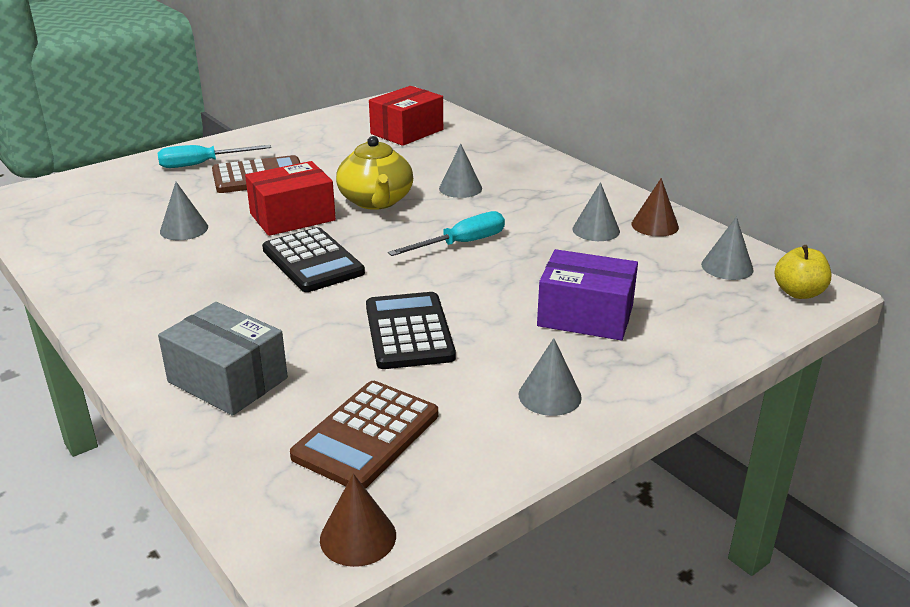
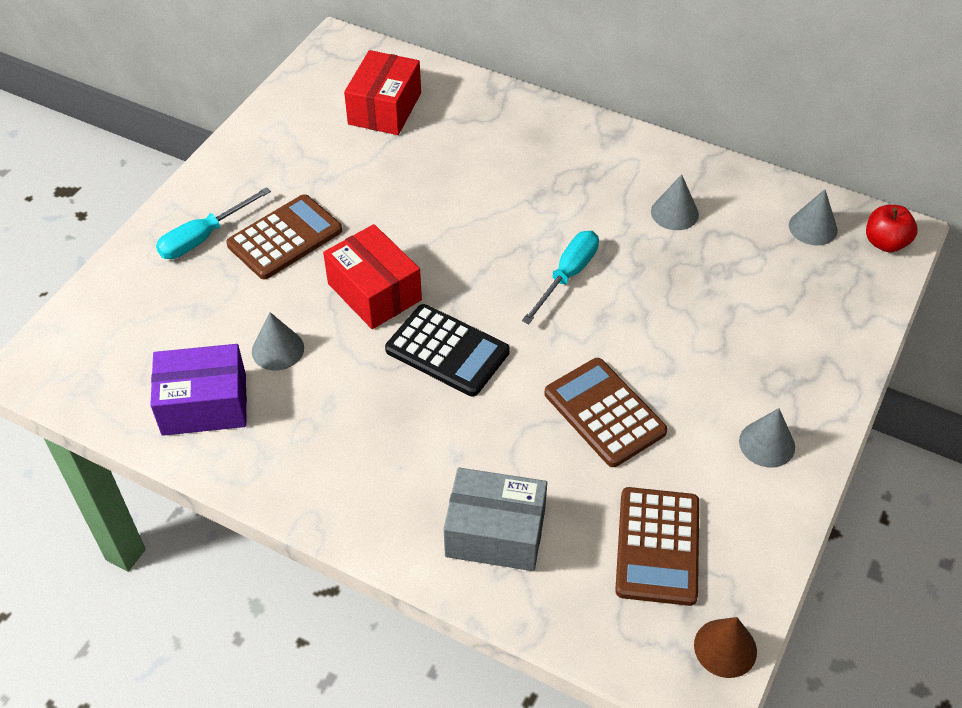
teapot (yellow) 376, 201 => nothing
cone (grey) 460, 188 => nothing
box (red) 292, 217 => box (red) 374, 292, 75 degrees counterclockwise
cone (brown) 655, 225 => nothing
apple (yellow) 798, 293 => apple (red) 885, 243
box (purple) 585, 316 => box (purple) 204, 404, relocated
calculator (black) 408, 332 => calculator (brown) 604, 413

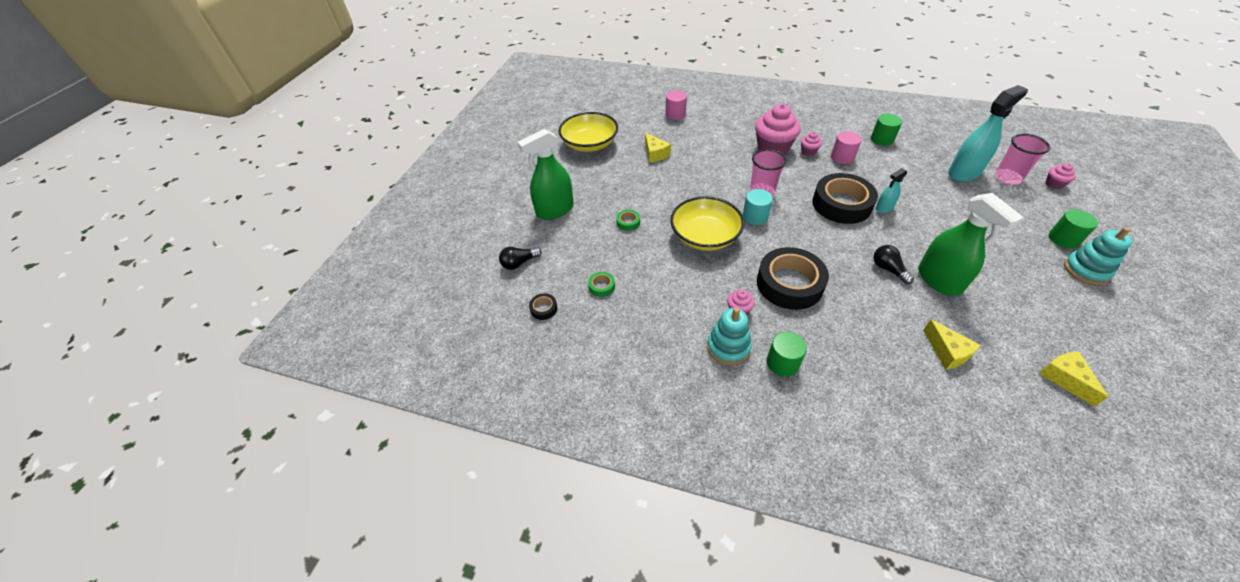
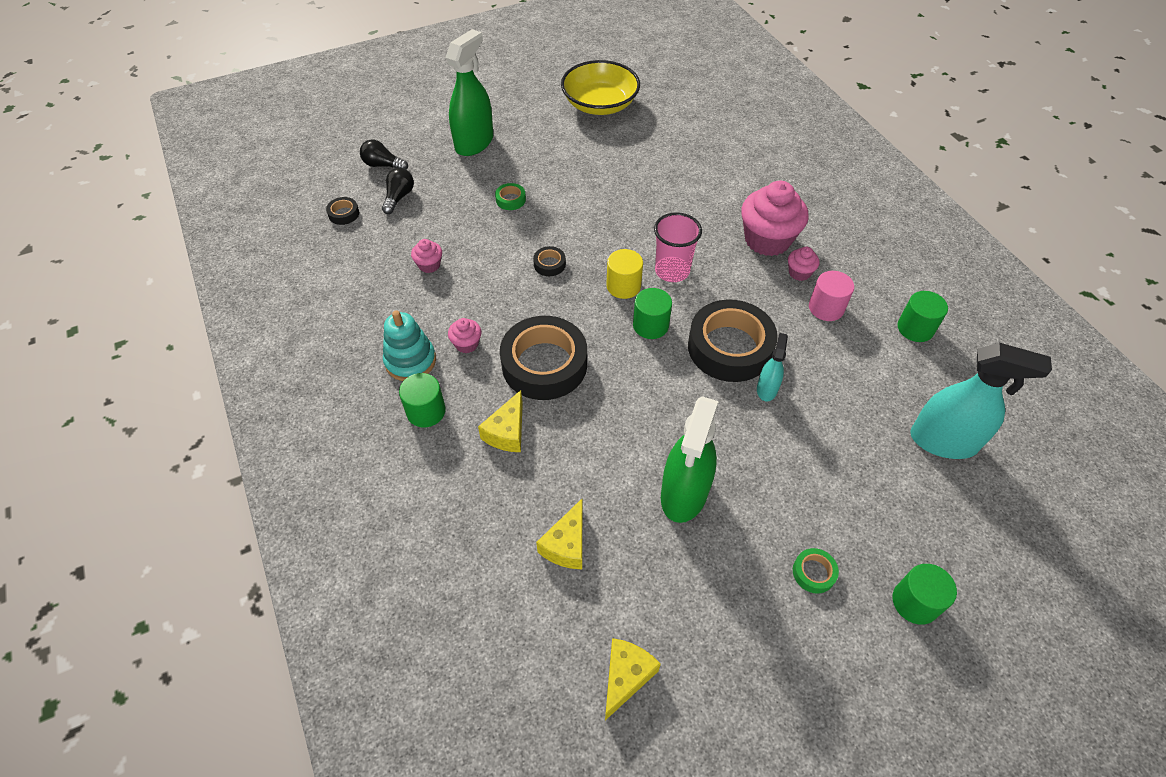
cylinder (pink) 675, 114 => nothing
spray bottle (green) 554, 210 => spray bottle (green) 474, 143, 105 degrees clockwise
cheese (yellow) 655, 154 => cheese (yellow) 507, 432, relocated
cup (pink) 1007, 178 => nothing
cupcake (pink) 1054, 184 => cupcake (pink) 429, 265, relocated
spray bottle (turquoise) 884, 208 => spray bottle (turquoise) 767, 389, 90 degrees clockwise
cylinder (turquoise) 755, 217 => cylinder (yellow) 623, 286
bowl (yellow) 705, 236 => tape (black) 549, 264
stacking toy (turquoise) 1086, 270 => nothing
light bulb (black) 888, 269 => light bulb (black) 399, 197, relocated
tape (green) 601, 286 => tape (green) 813, 573, relocated
nothing => cylinder (green) 650, 325

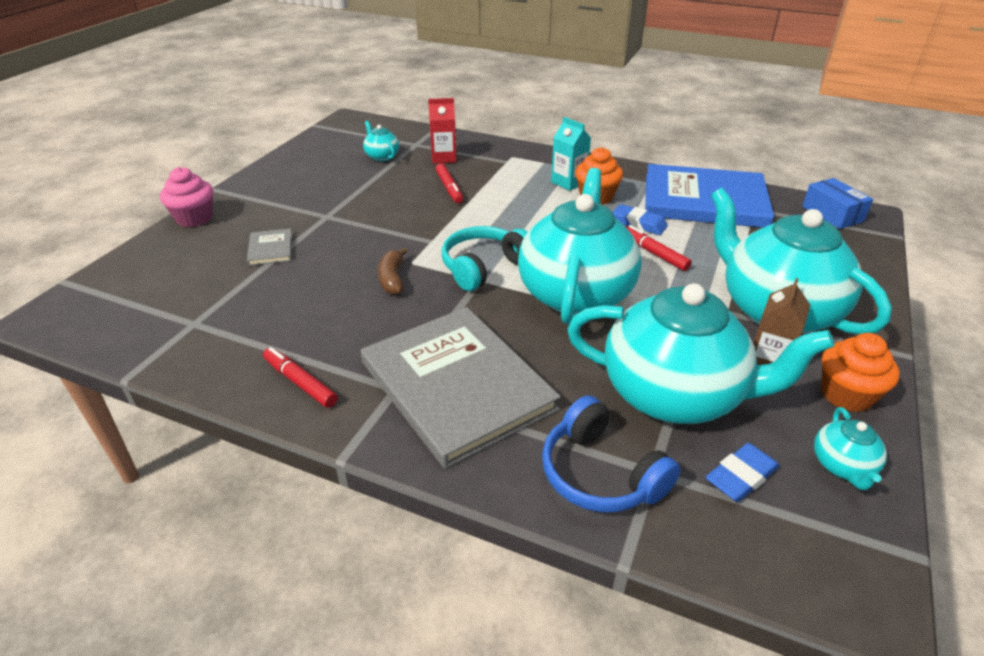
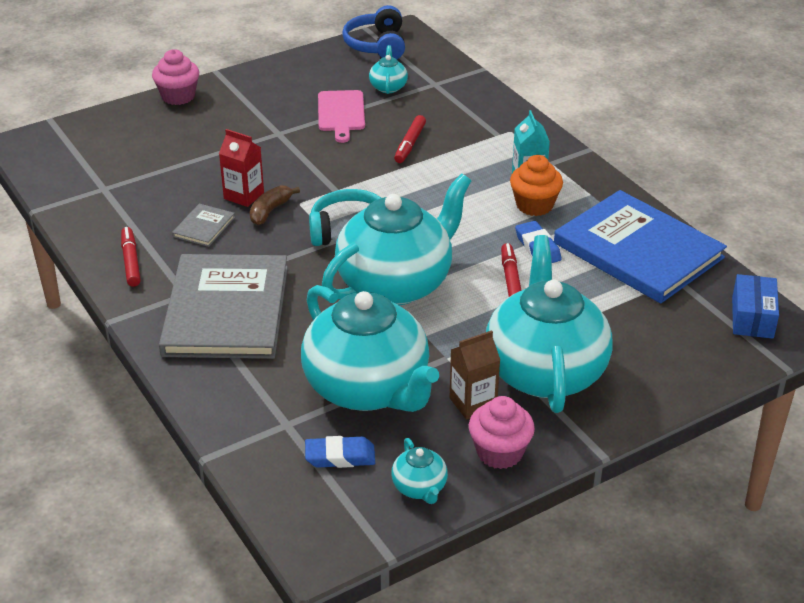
carton (red) 443, 158 => carton (red) 244, 195, relocated
book (grey) 271, 249 => book (grey) 204, 227, relocated
cupcake (orange) 846, 395 => cupcake (pink) 499, 452
headphones (blue) 600, 474 => headphones (blue) 377, 45, relocated
teapot (turquoise) 842, 466 => teapot (turquoise) 420, 488, 60 degrees counterclockwise
nothing => cutting board (pink) 341, 113

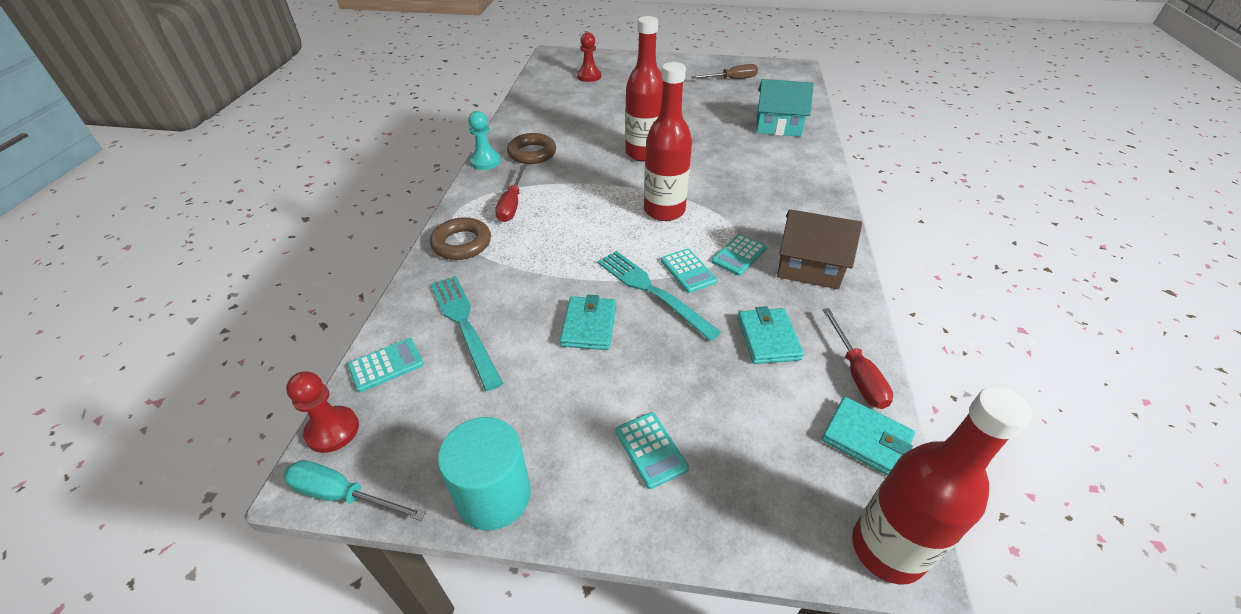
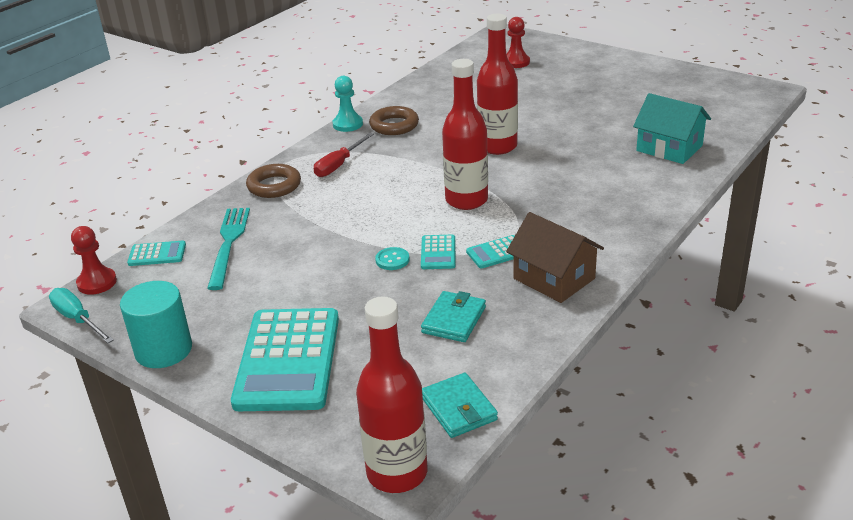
screwdriver (brown) 731, 79 => nothing
fork (turquoise) 652, 291 => button (turquoise) 392, 260
wallet (turquoise) 589, 326 => nothing
screwdriver (red) 856, 373 => nothing
calculator (turquoise) 651, 449 => calculator (turquoise) 288, 360, x2.29

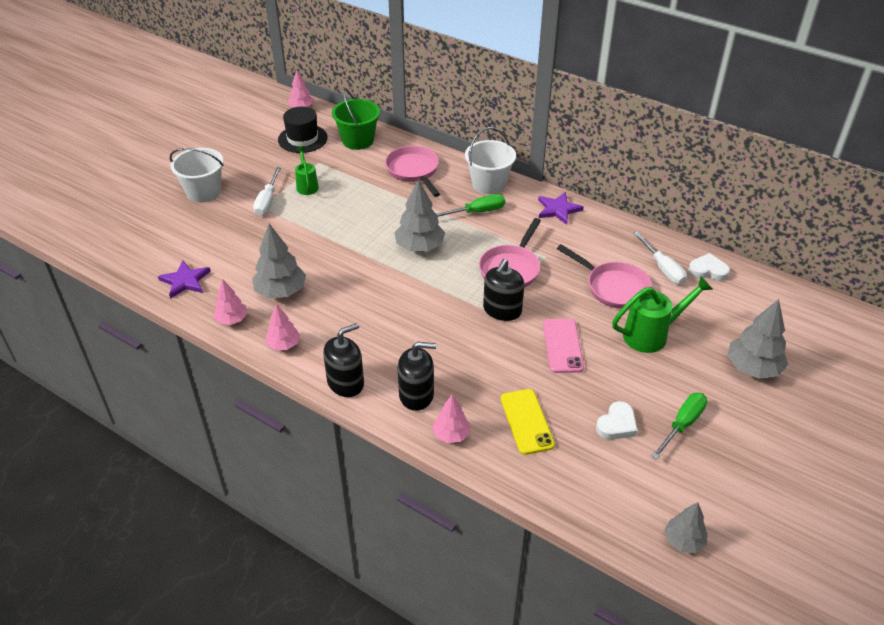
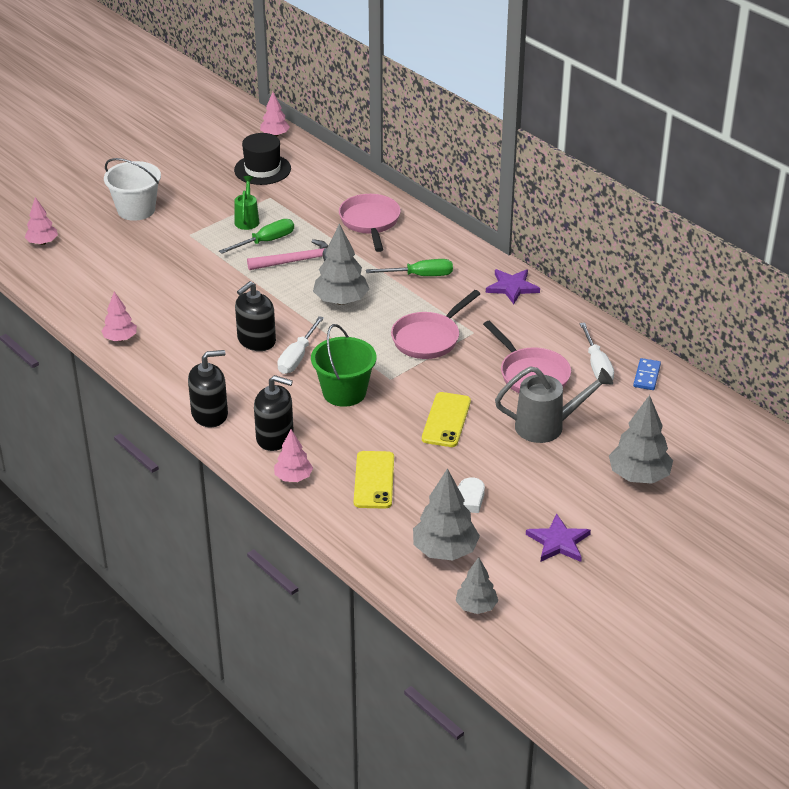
bucket (green) 358, 140 => bucket (green) 344, 392, relocated
bucket (white) 489, 184 => nothing
screwdriver (white) 267, 201 => screwdriver (white) 297, 357, relocated
tree (grey) 281, 291 => tree (grey) 445, 550, relocated
heart (white) 708, 271 => domino (blue) 647, 376
soap dispenser (black) 502, 310 => soap dispenser (black) 256, 341, relocated
star (purple) 185, 281 => star (purple) 558, 542, relocated
watering can (green) 651, 335 => watering can (grey) 547, 426
tree (pink) 284, 345 => tree (pink) 42, 242, relocated
phone (pink) 562, 346 => phone (yellow) 446, 420
screwdriver (green) 682, 424 => screwdriver (green) 266, 241, relocated
nothing => hammer (pink) 297, 261

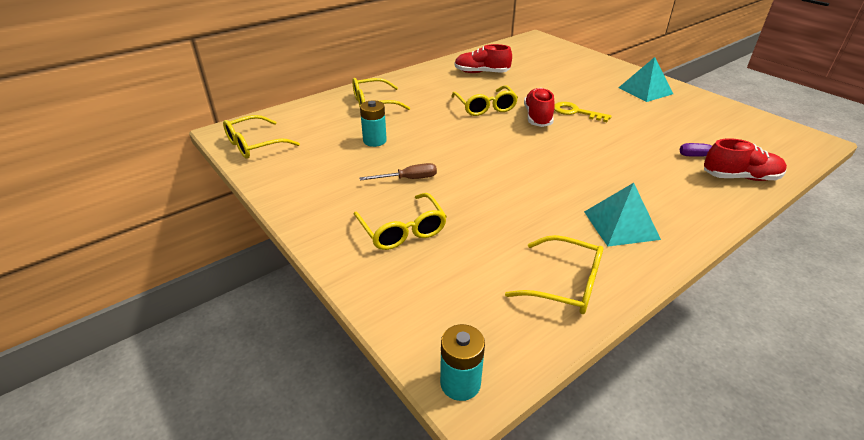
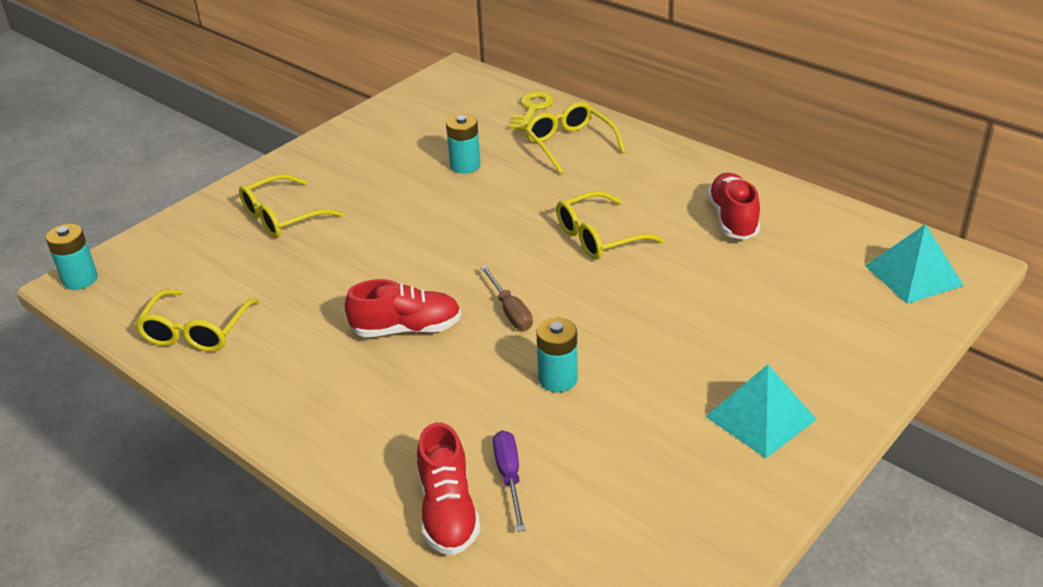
shoe (red) 537, 117 => shoe (red) 406, 329, relocated
key (yellow) 576, 112 => key (yellow) 532, 109, relocated
glasses (yellow) 255, 145 => nothing
screwdriver (brown) 408, 179 => screwdriver (brown) 510, 311, relocated
pyramid (turquoise) 621, 225 => pyramid (turquoise) 913, 275, relocated
nothing => battery (turquoise) 558, 379

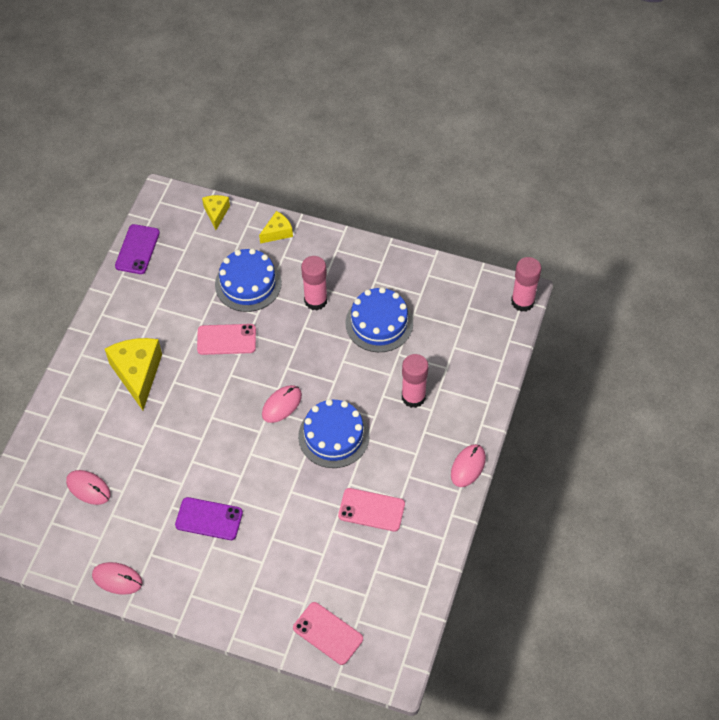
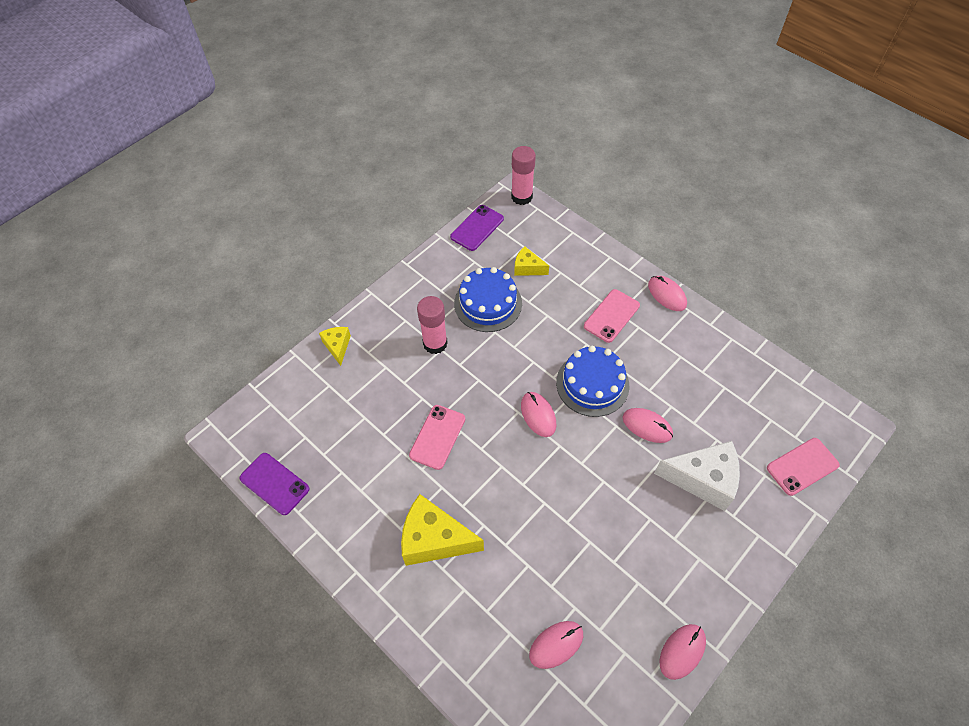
cheese (yellow) 216, 213 => cheese (yellow) 527, 268, relocated
cake (blue) 248, 283 => nothing
glue stick (pink) 413, 397 => nothing
phone (pink) 371, 510 => phone (pink) 611, 316, relocated
phone (purple) 209, 519 => phone (purple) 477, 228, relocated
nothing => mouse (pink) 647, 426
nothing => cheese (white) 703, 479

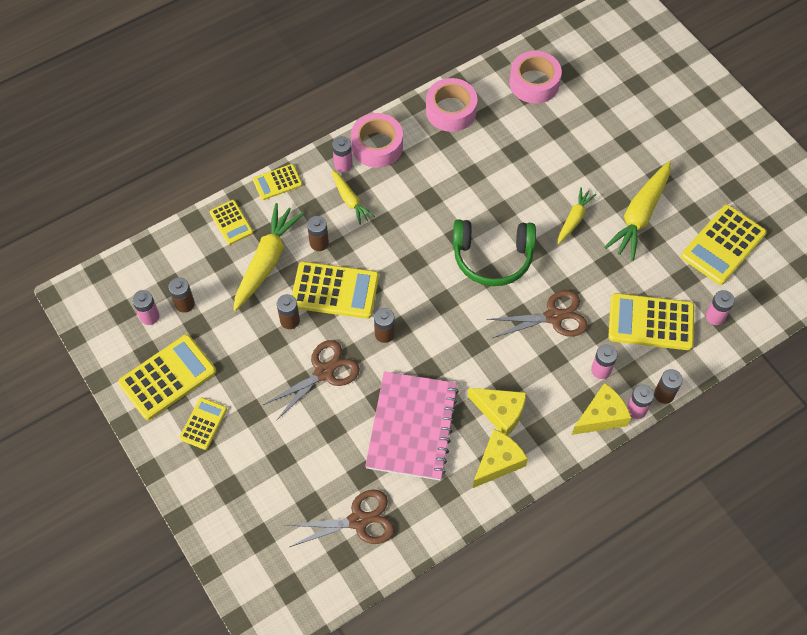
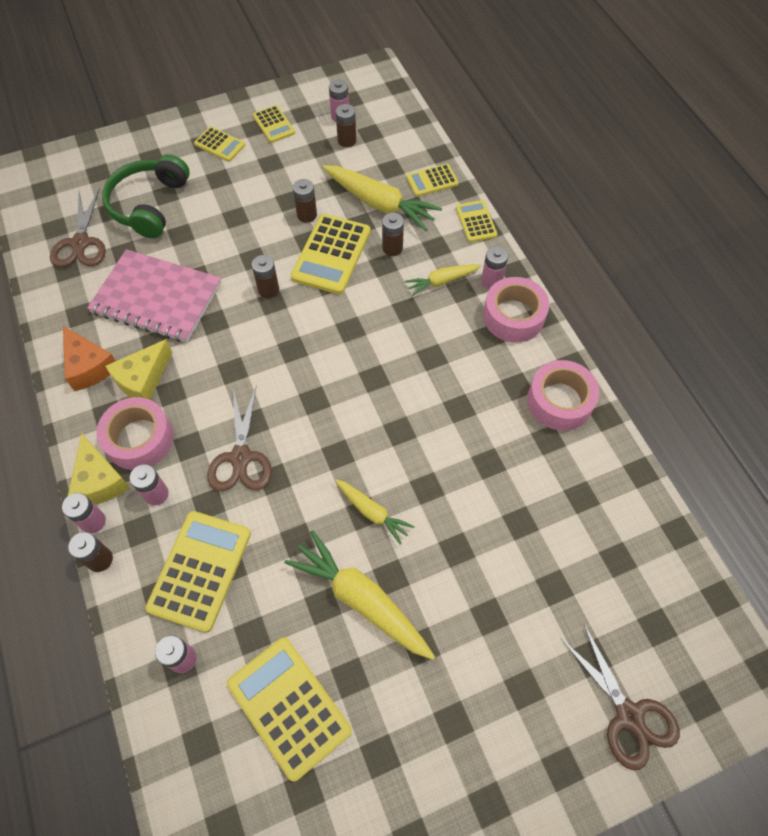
tape (pink) 534, 83 => tape (pink) 139, 439, relocated
headphones (green) 492, 257 => headphones (green) 149, 205, relocated
calculator (yellow) 167, 377 => calculator (yellow) 274, 124, x0.56
scissors (brown) 324, 372 => scissors (brown) 629, 715, relocated
cheese (yellow) 498, 462 => cheese (orange) 89, 366

